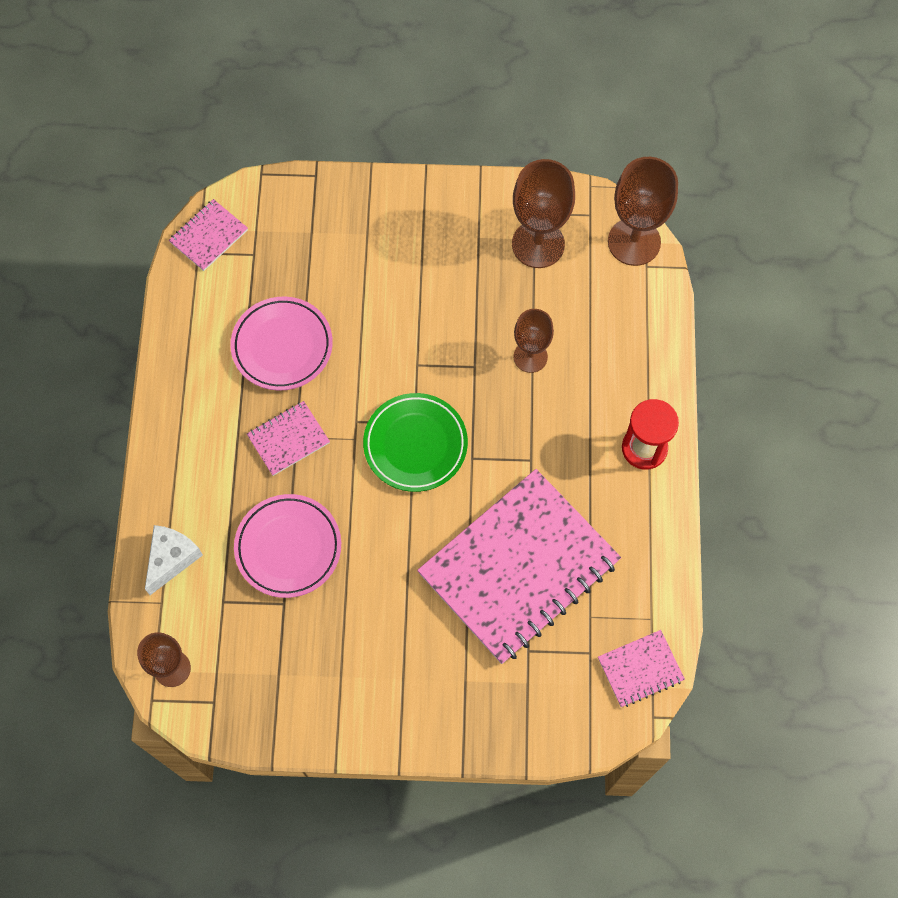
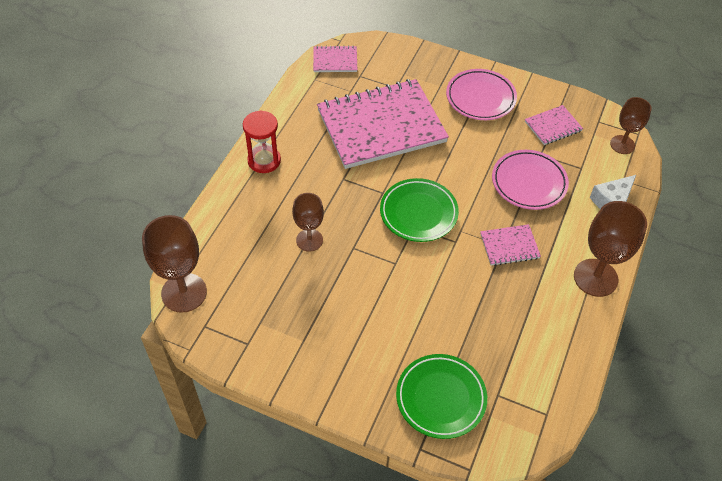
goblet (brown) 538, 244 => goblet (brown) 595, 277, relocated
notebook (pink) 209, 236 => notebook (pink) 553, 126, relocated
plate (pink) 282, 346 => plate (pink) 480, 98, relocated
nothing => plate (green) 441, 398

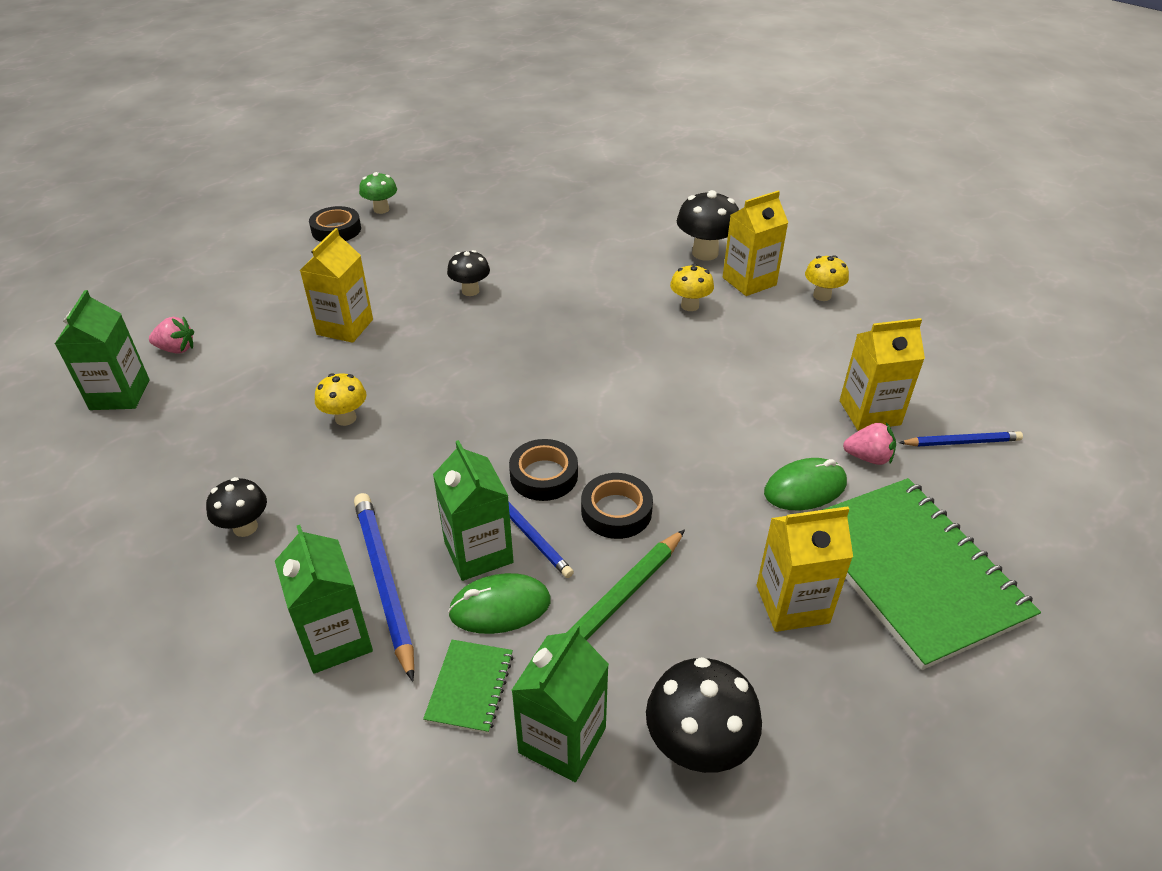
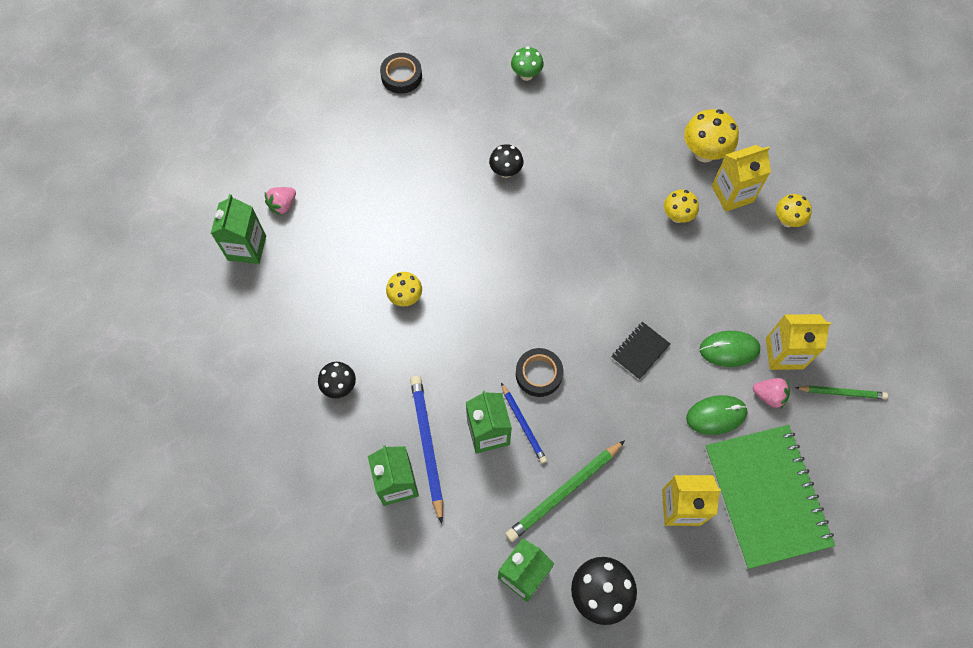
mushroom (green) 381, 209 => mushroom (green) 526, 75, relocated
mushroom (black) 705, 253 => mushroom (yellow) 704, 152
carton (yellow) 345, 327 => nothing
strawberry (pink) 176, 349 => strawberry (pink) 283, 205, 120 degrees clockwise
pencil (blue) 961, 442 => pencil (green) 842, 392
tape (black) 616, 511 => nothing
mouse (green) 500, 607 => mouse (green) 729, 349, relocated
notebook (green) 470, 687 => nothing
nothing => notebook (black) 640, 351

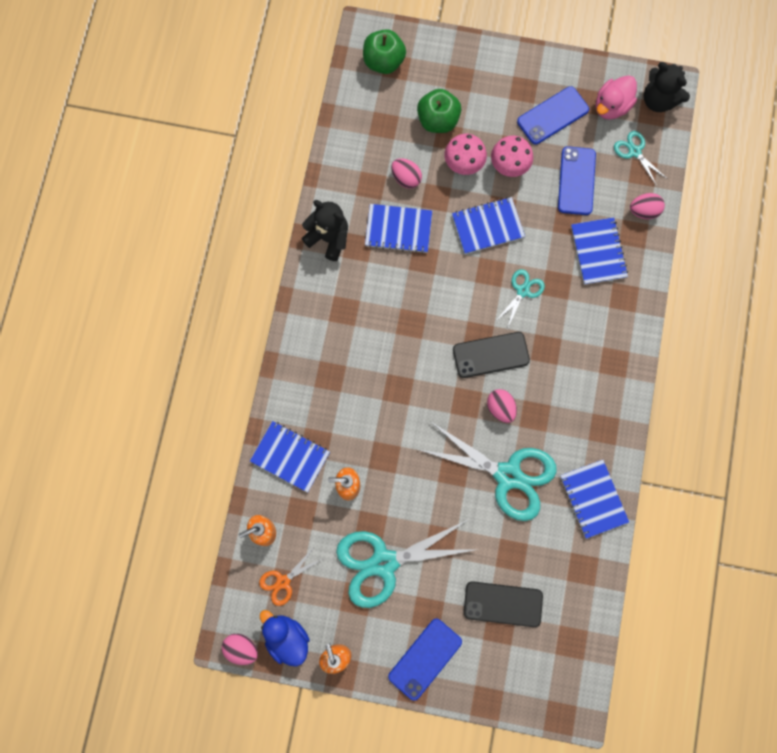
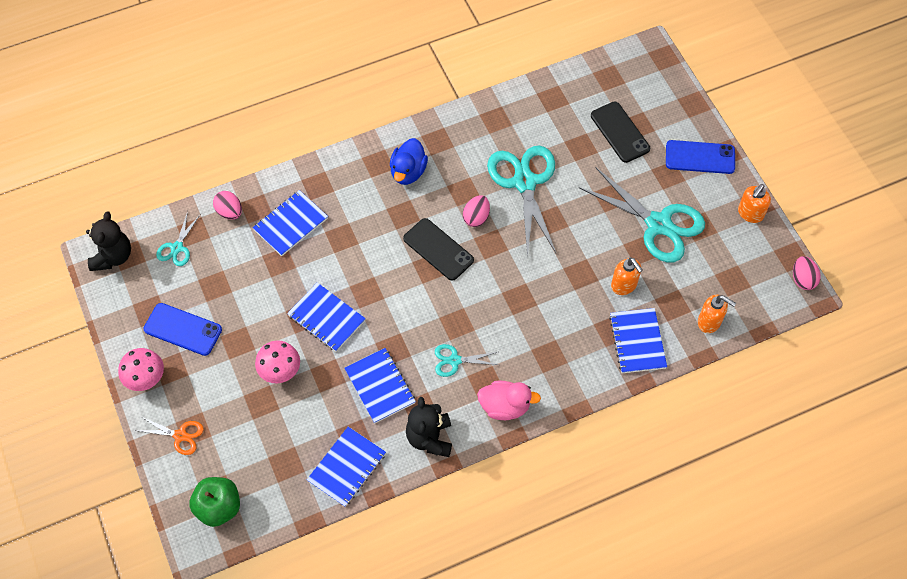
duck (pink) 611, 106 => duck (pink) 505, 406, relocated
apple (green) 438, 120 => nothing
mushroom (pink) 509, 166 => mushroom (pink) 146, 379, relocated
phone (blue) 576, 181 => nothing
egg (pink) 406, 178 => nothing
scissors (turquoise) 522, 291 => scissors (turquoise) 455, 360, relocated
notebook (blue) 593, 499 => notebook (blue) 347, 467, relocated
scissors (orange) 283, 581 => scissors (orange) 180, 435, relocated
duck (blue) 286, 638 => duck (blue) 408, 172, relocated

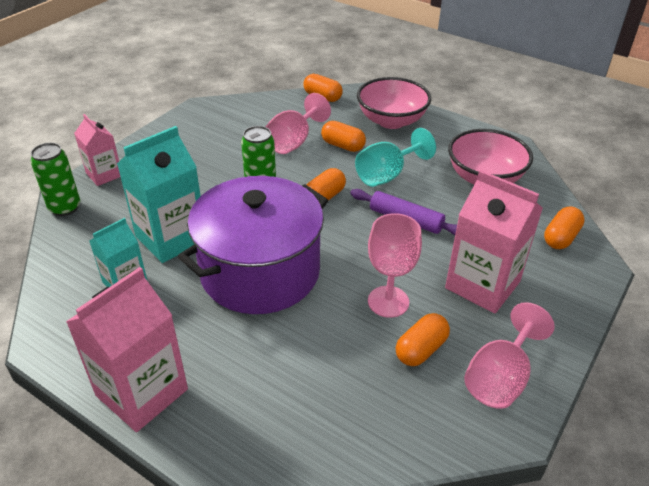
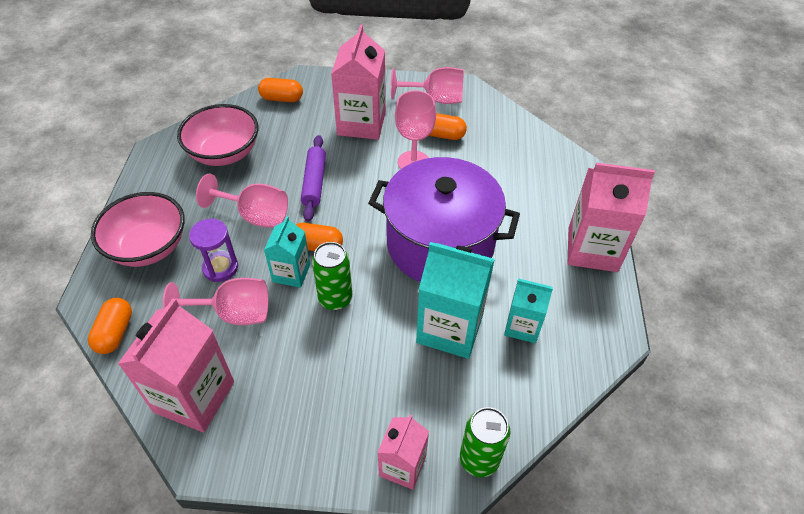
capsule (orange) 343, 146 => hourglass (purple) 220, 268
goblet (turquoise) 387, 175 => goblet (pink) 255, 216
nothing => carton (turquoise) 291, 273
nothing => carton (pink) 194, 397

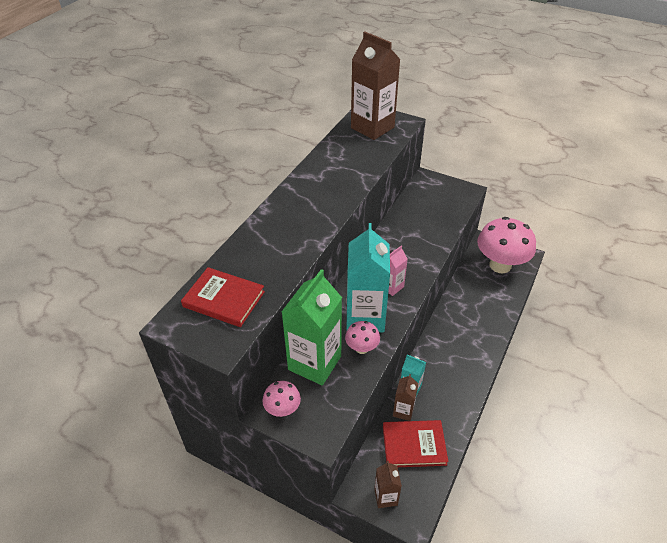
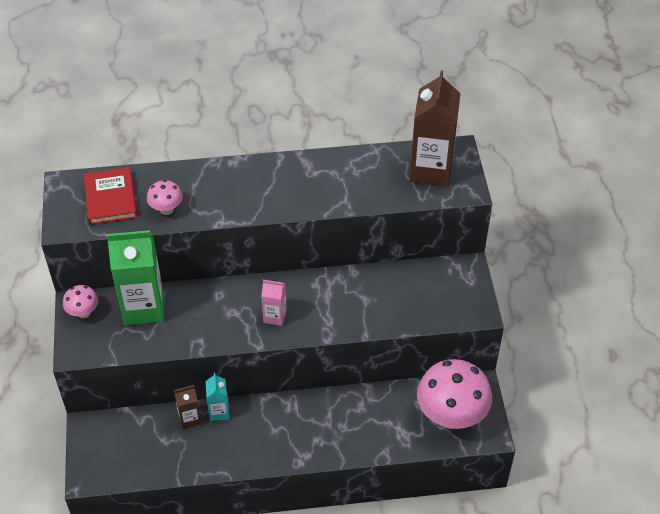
carton (turquoise) 365, 317 => nothing
mushroom (pink) 362, 348 => mushroom (pink) 166, 209, relocated
book (red) 414, 445 => nothing
carton (brown) 385, 497 => nothing

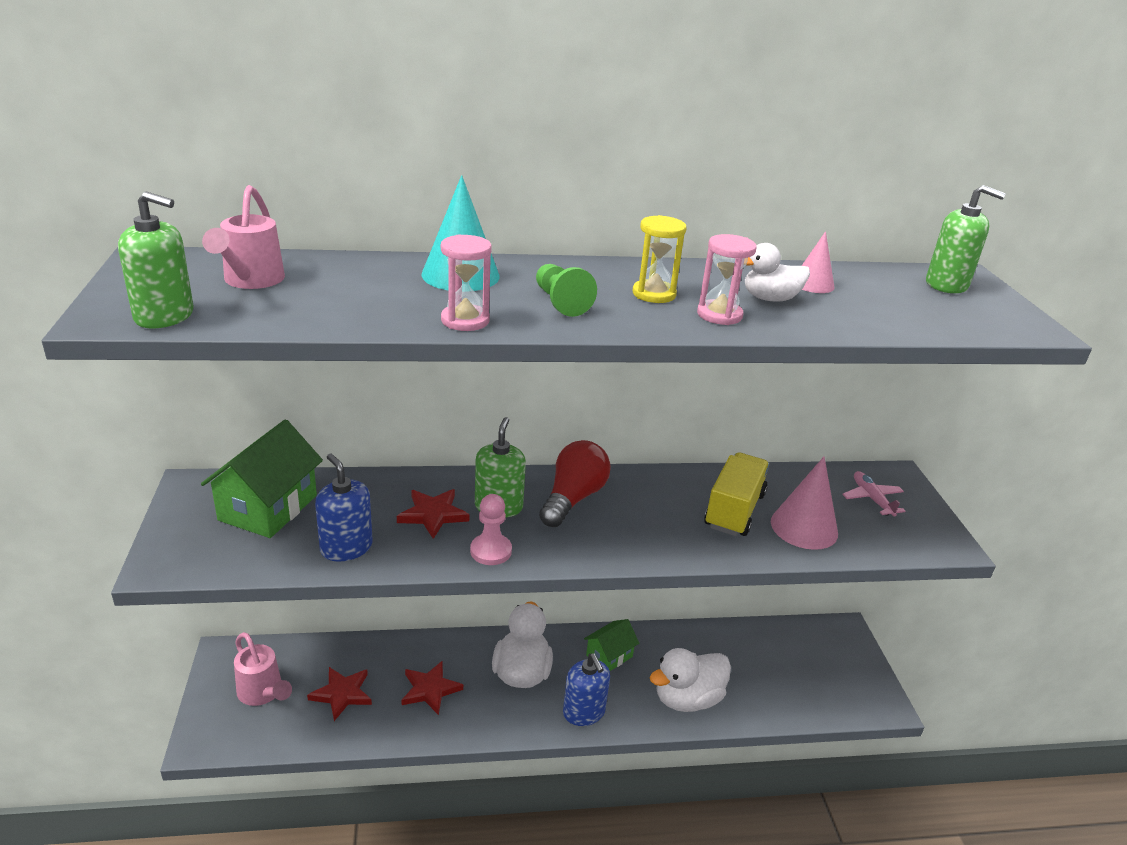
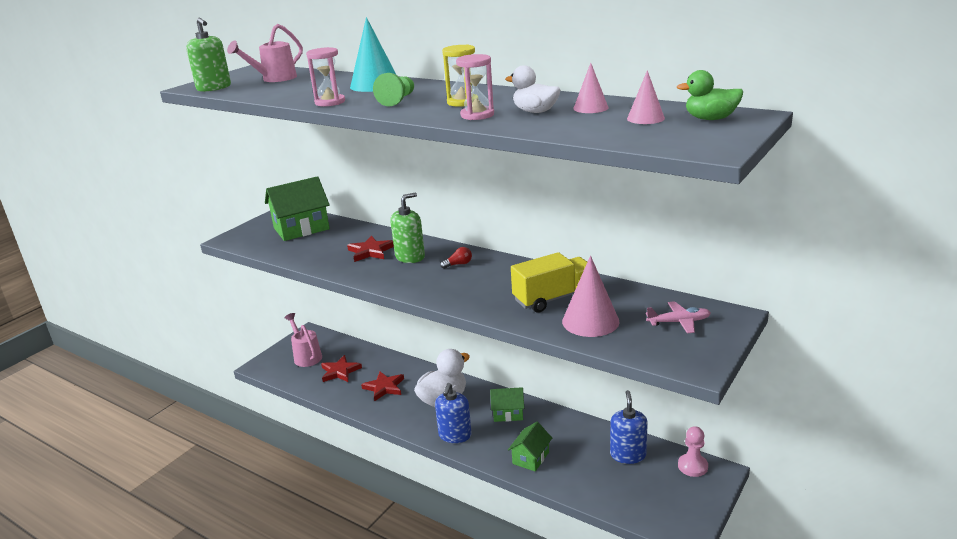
soap dispenser (green) 946, 285 => duck (green) 710, 119
light bulb (red) 573, 498 => light bulb (red) 458, 264, x0.43
soap dispenser (blue) 346, 547 => soap dispenser (blue) 628, 455, relocated
plane (pink) 872, 499 => plane (pink) 679, 322, 60 degrees clockwise
pawn (pink) 491, 551 => pawn (pink) 692, 466, relocated
watering can (pink) 263, 693 => watering can (pink) 306, 356, 150 degrees clockwise
duck (white) 687, 699 => house (green) 530, 458
nothing => cone (pink) 645, 118

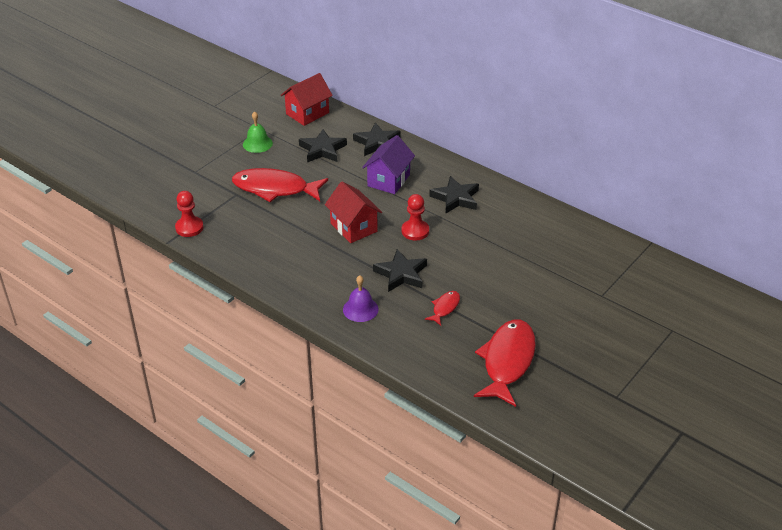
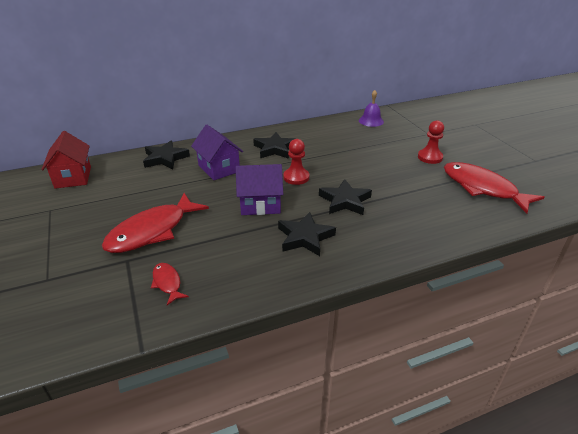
bell (green) 257, 143 => nothing
star (black) 322, 150 => star (black) 305, 237, relocated
house (red) 353, 227 => house (purple) 260, 205
pawn (red) 189, 227 => pawn (red) 430, 157, relocated
bell (purple) 360, 309 => bell (purple) 371, 121, relocated
fish (red) 445, 308 => fish (red) 167, 283, relocated

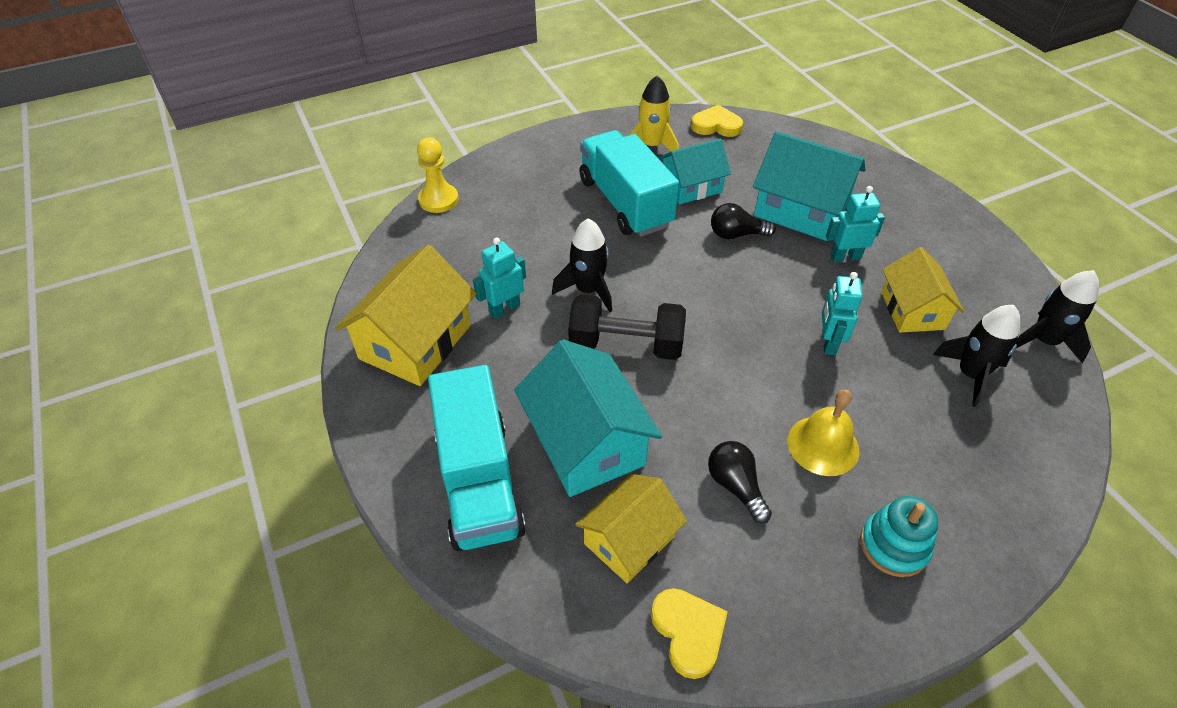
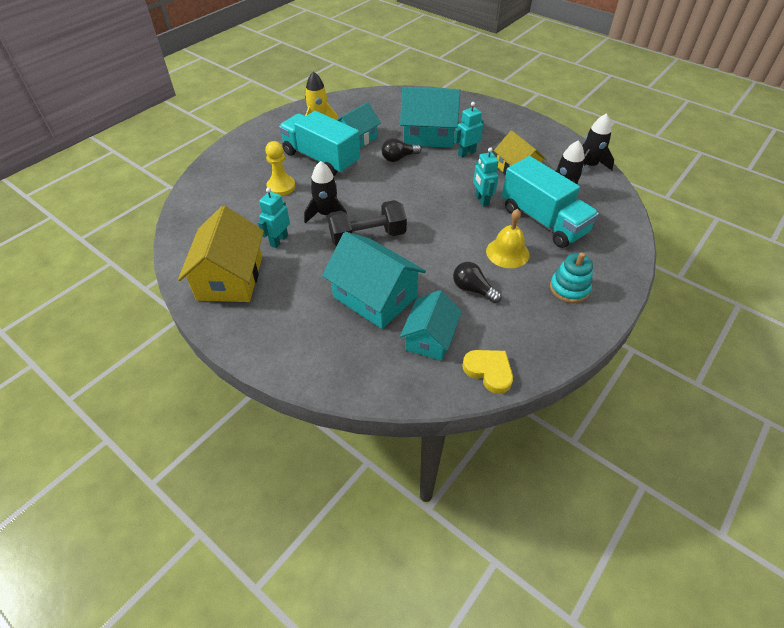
heart (yellow) 716, 125 => nothing
pawn (yellow) 438, 200 => pawn (yellow) 281, 187, relocated
truck (turquoise) 479, 481 => truck (turquoise) 543, 221, relocated
house (yellow) 629, 540 => house (turquoise) 430, 338

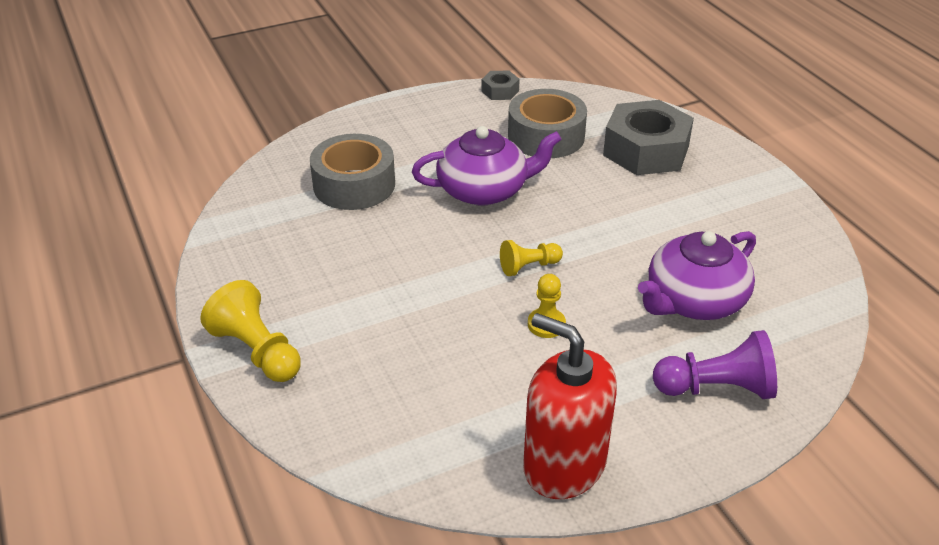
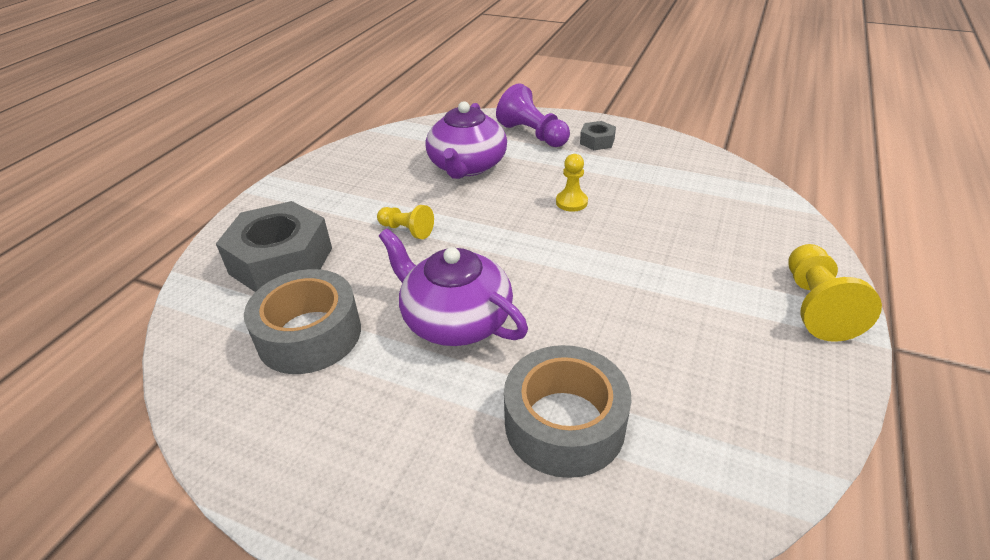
nut (grey) 500, 91 => nut (grey) 597, 141, relocated
teapot (purple) 694, 300 => teapot (purple) 467, 166, 90 degrees clockwise
pawn (yellow) 528, 266 => pawn (yellow) 407, 230, relocated
soap dispenser (red) 564, 465 => nothing

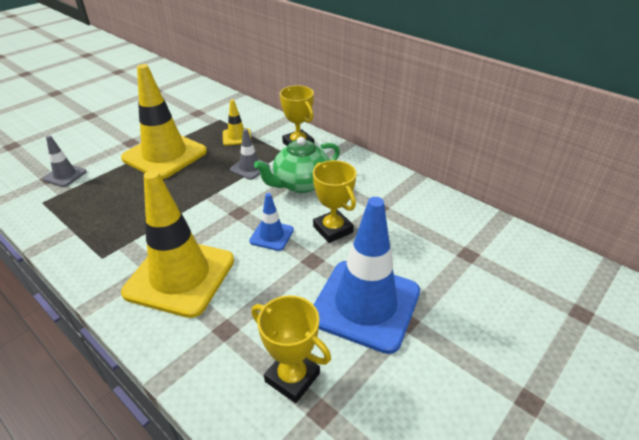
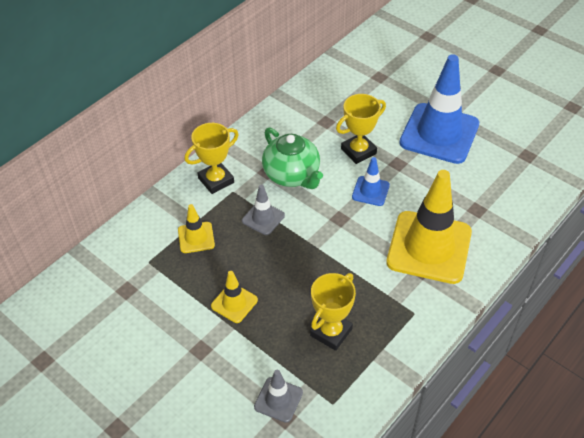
traffic cone (yellow) 165, 155 => traffic cone (yellow) 234, 303, x0.46
trophy (yellow) 292, 377 => trophy (yellow) 331, 332, relocated

